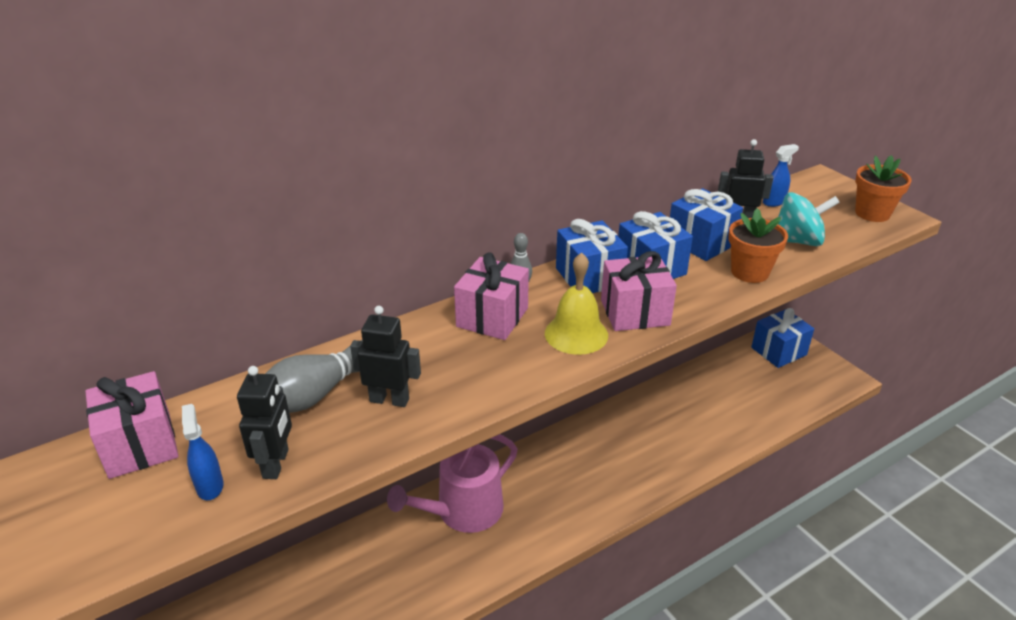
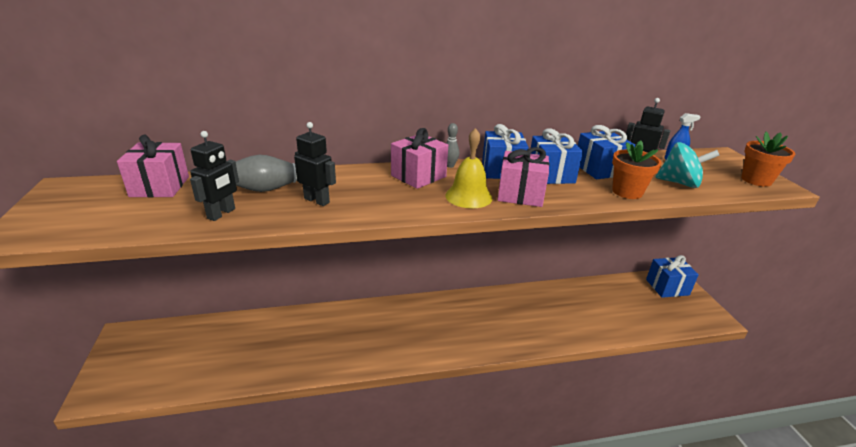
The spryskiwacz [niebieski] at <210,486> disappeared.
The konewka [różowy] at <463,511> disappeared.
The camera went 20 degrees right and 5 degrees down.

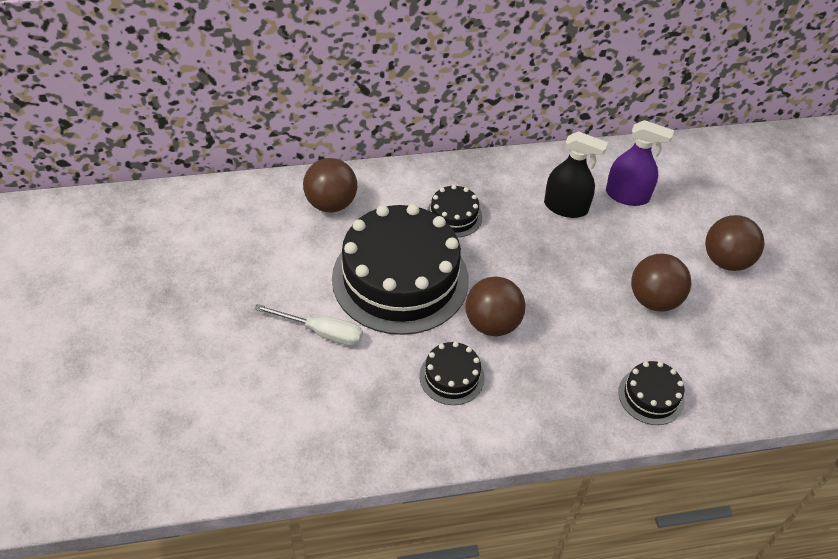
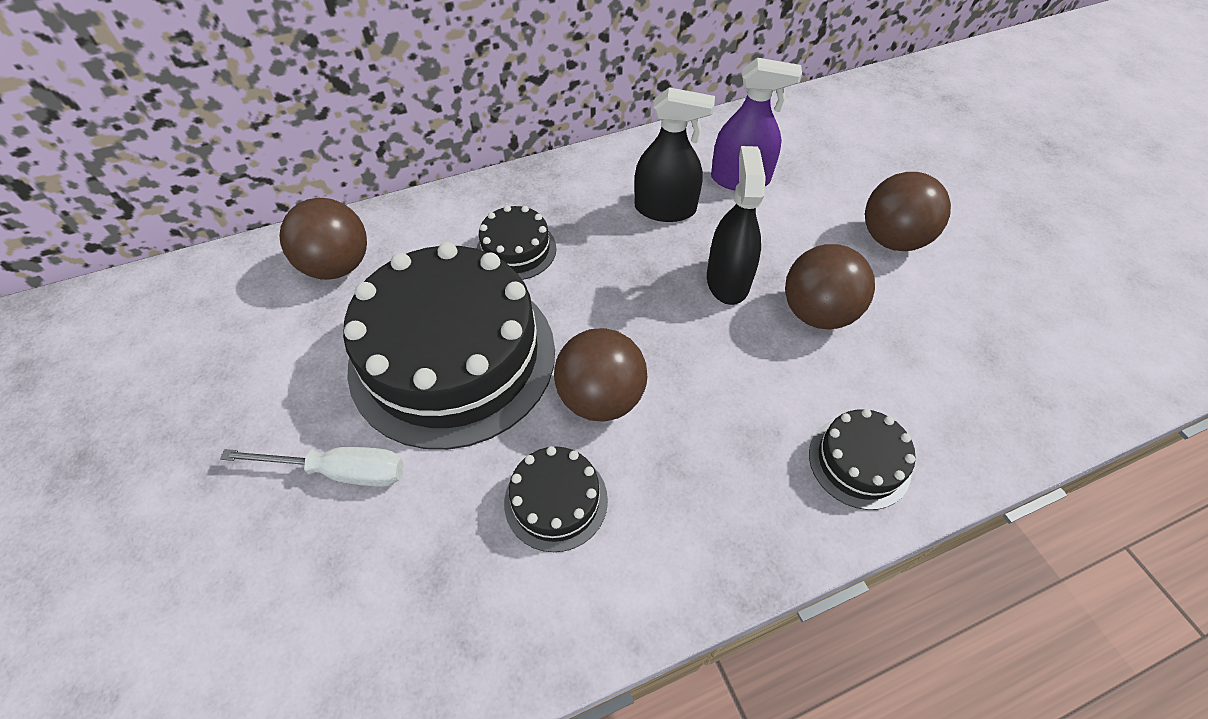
The spryskiwacz [czarny] at <727,280> appeared.
The camera went 10 degrees left and 5 degrees up.

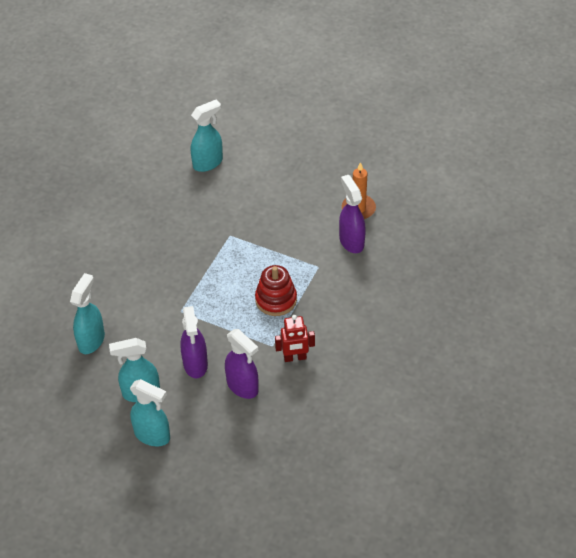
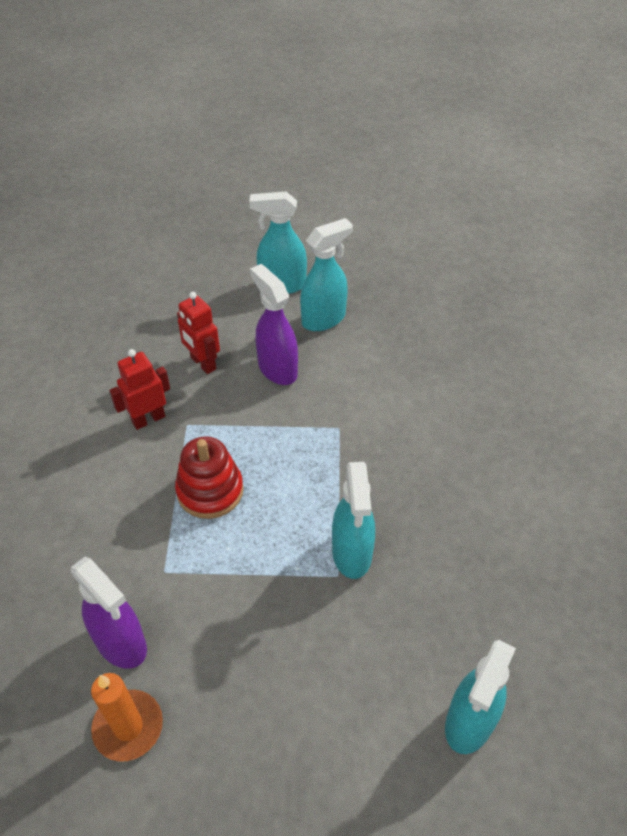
The spryskiwacz [fioletowy] at <242,387> was replaced by the robot [czerwony] at <203,363>.
The spryskiwacz [turkusowy] moved from <91,340> to <352,554>.
The camera went 155 degrees right and 0 degrees up.

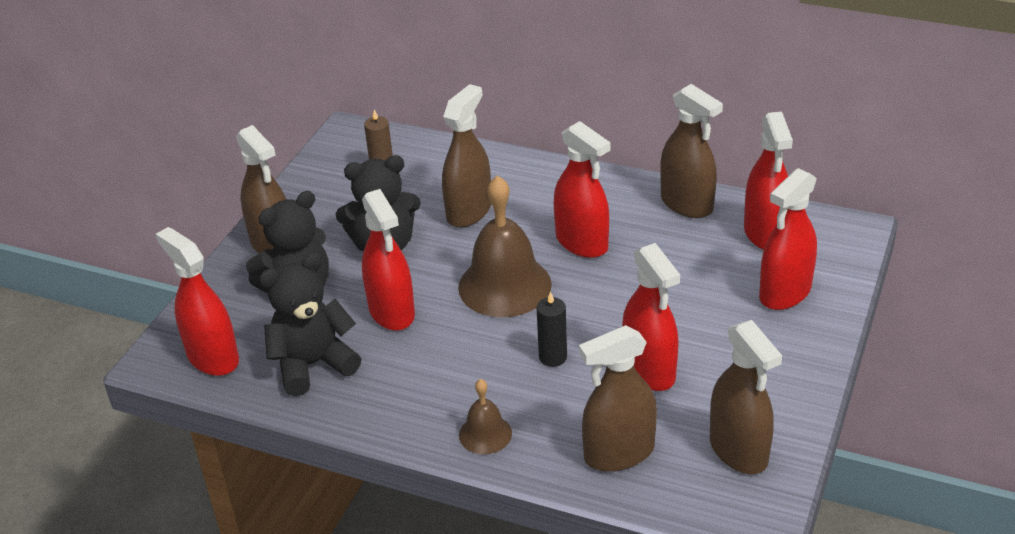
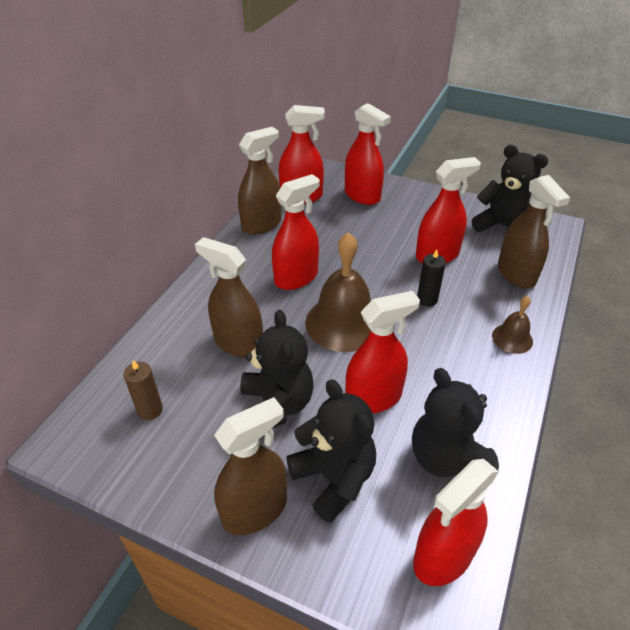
The spryskiwacz [brązowy] at <738,450> was replaced by the miś [czarny] at <503,227>.
The camera went 90 degrees left and 5 degrees up.

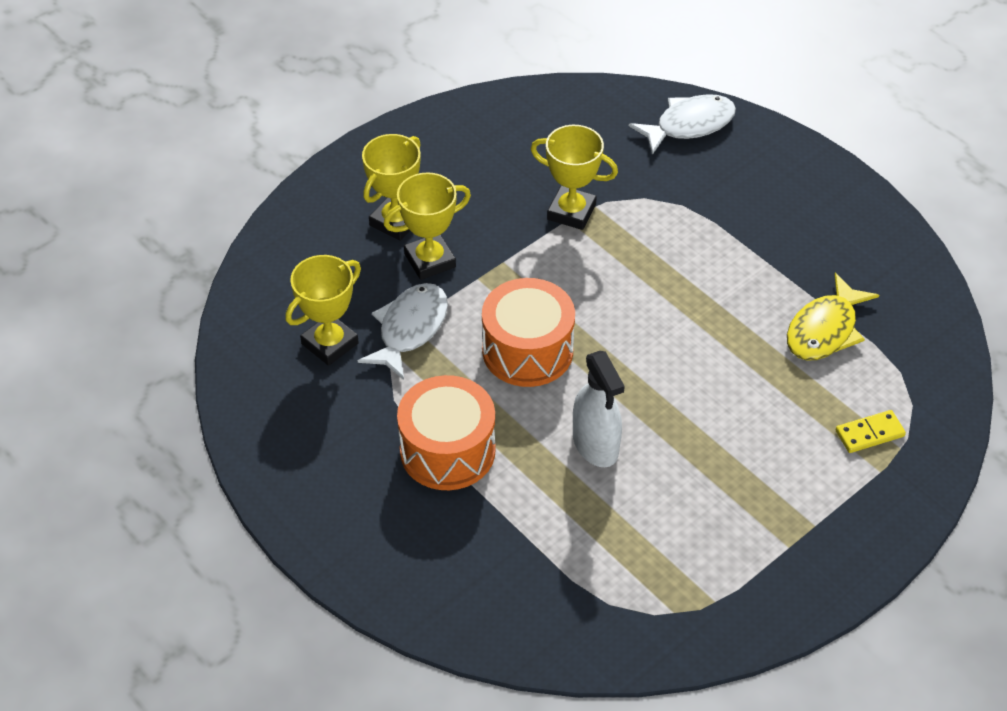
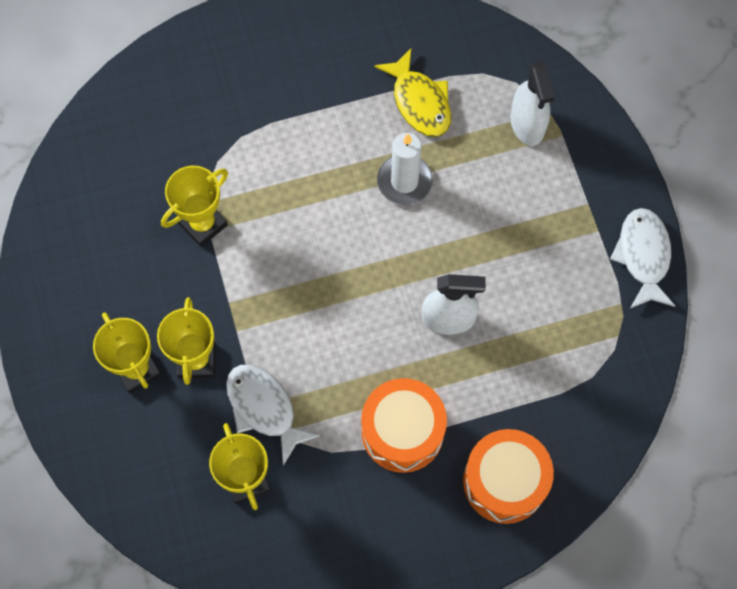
The świeca [biały] at <404,181> appeared.
The bęben [pomarańczowy] moved from <527,350> to <504,481>.
The kostka domina [żółty] at <869,433> was replaced by the spryskiwacz [biały] at <527,124>.
The ryba [biały] moved from <689,125> to <643,256>.
The camera went 65 degrees left and 20 degrees up.

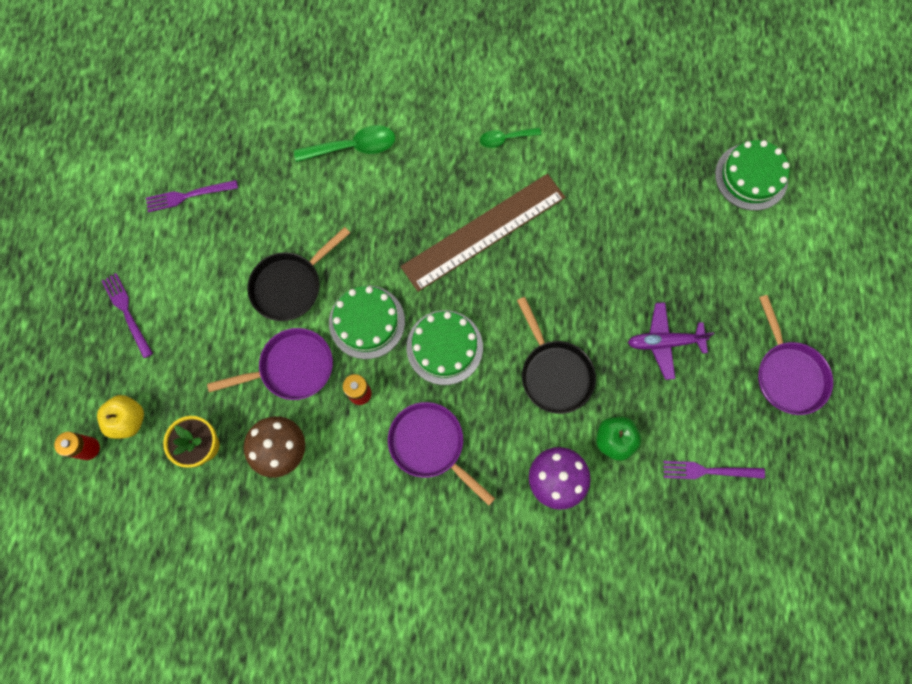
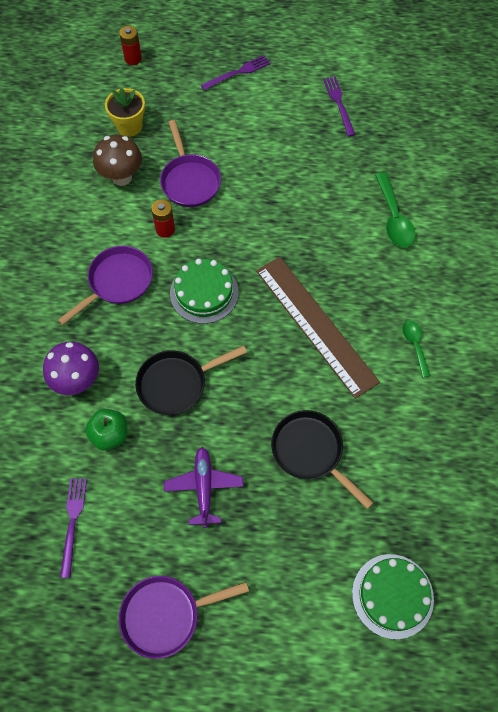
The patelnia [czarny] moved from <290,285> to <310,451>.
The jabłko [żółty] at <128,420> disappeared.
The tort [zielony] at <367,322> disappeared.
The camera went 90 degrees right and 10 degrees down.

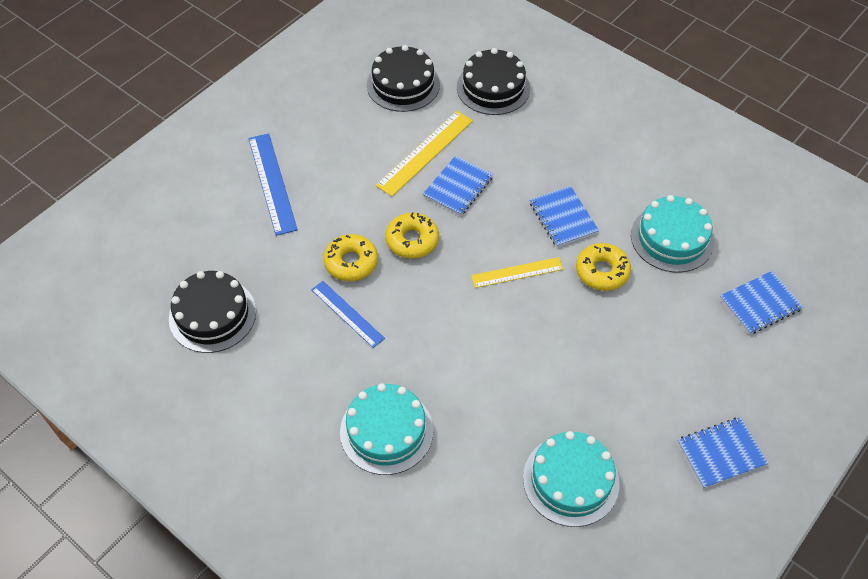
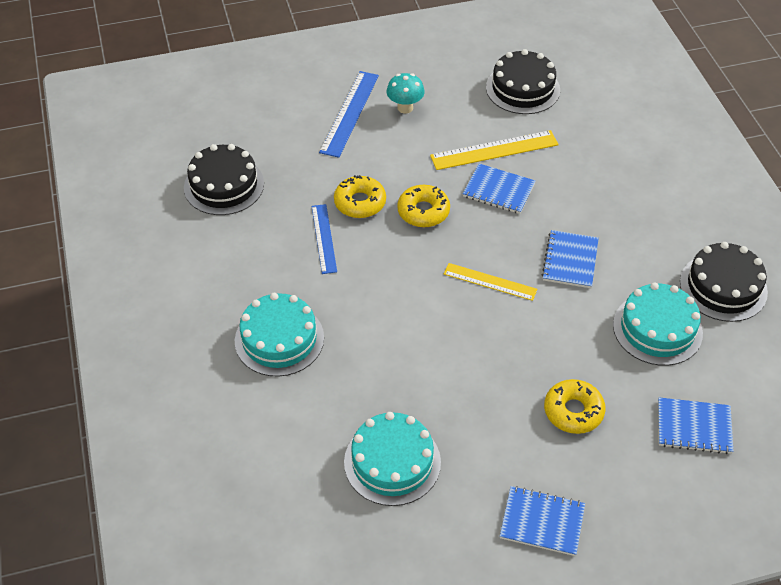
The grzyb [turkusowy] at <405,108> appeared.
The zeszyt [niebieski] at <458,187> turned 45 degrees clockwise.
The donut [żółty] moved from <602,271> to <573,411>.
The tort [czarny] moved from <493,87> to <723,287>.
The camera went 35 degrees right and 5 degrees down.

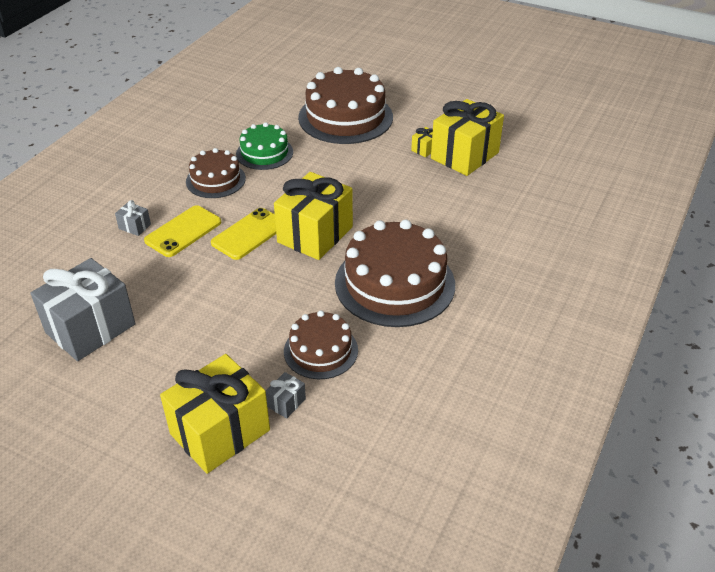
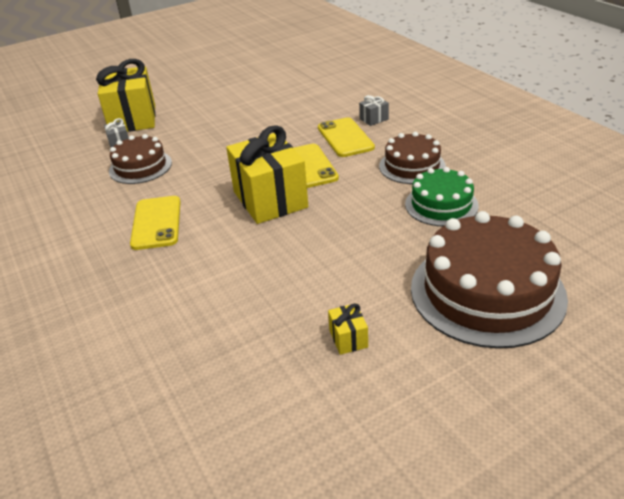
The tort [brązowy] at <395,283> was replaced by the telefon [żółty] at <156,223>.
The prezent [szary] at <90,328> disappeared.
The prezent [żółty] at <464,155> disappeared.
The camera went 125 degrees right and 5 degrees down.

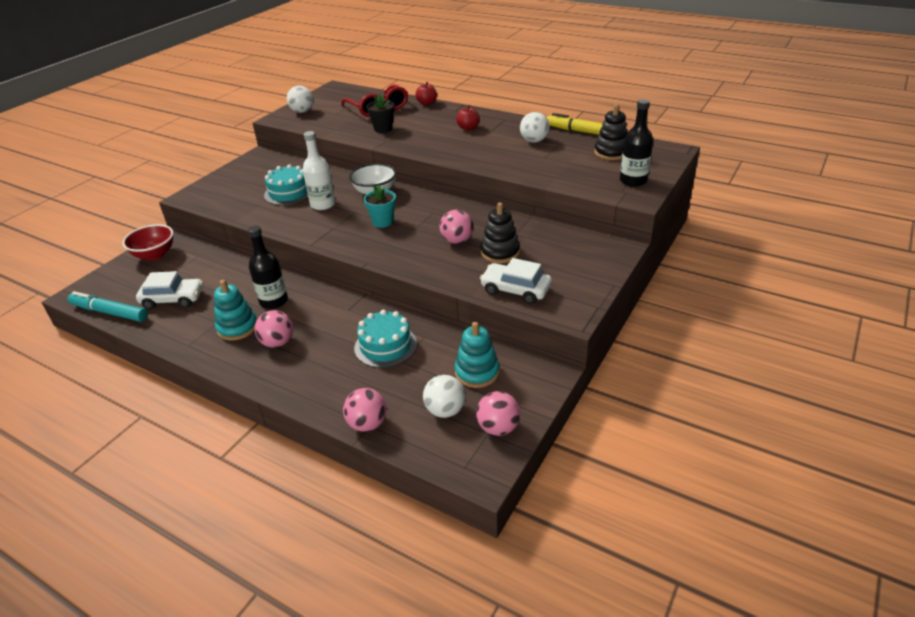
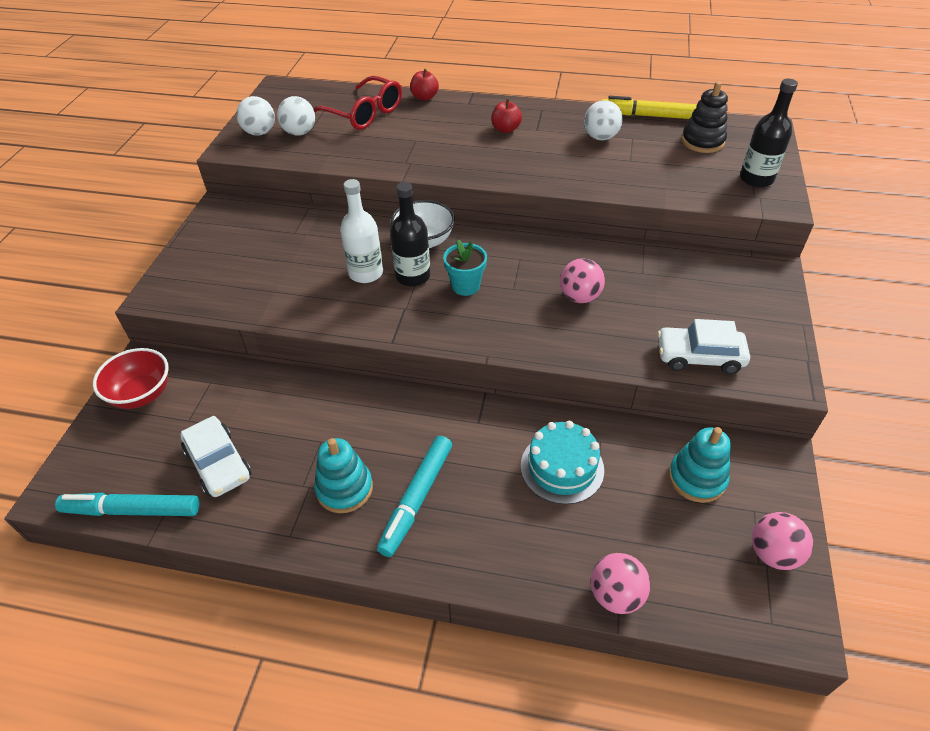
The samochód [biały] at <173,299> turned 75 degrees clockwise.
The piłka [biały] moved from <445,410> to <299,132>.
The piłka [różowy] at <278,342> was replaced by the flamaster [turkusowy] at <417,499>.
The butelka [czarny] moved from <273,301> to <413,276>.
The tort [turkusowy] at <289,193> disappeared.
The doniczka [czarny] at <383,129> disappeared.
The zabawka nakładanka [czarny] at <500,252> disappeared.
The camera went 20 degrees left and 10 degrees up.

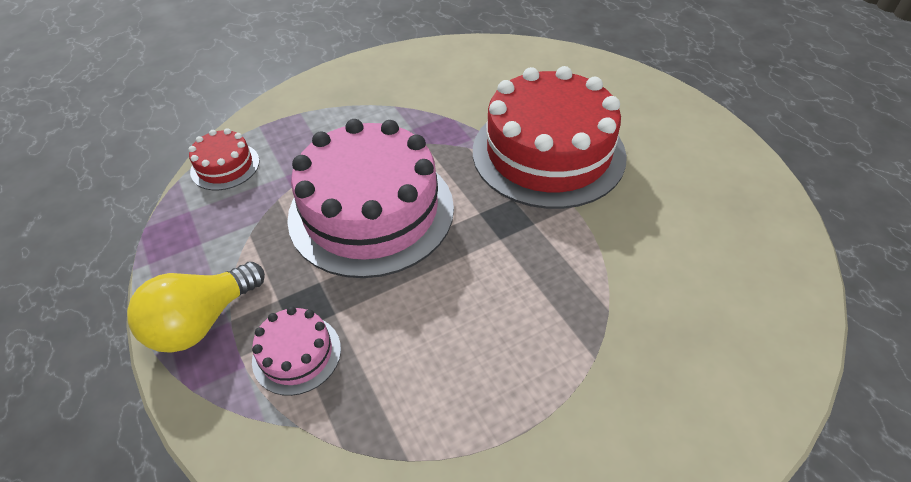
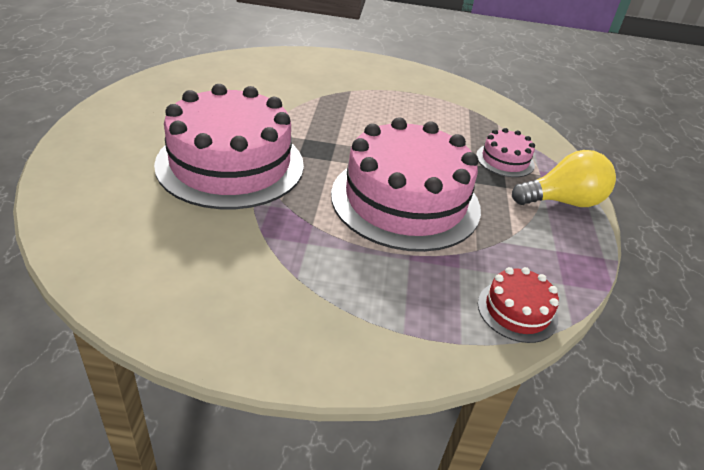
The tort [czerwony] at <548,153> became the tort [różowy] at <230,164>.
The camera went 150 degrees left and 10 degrees down.

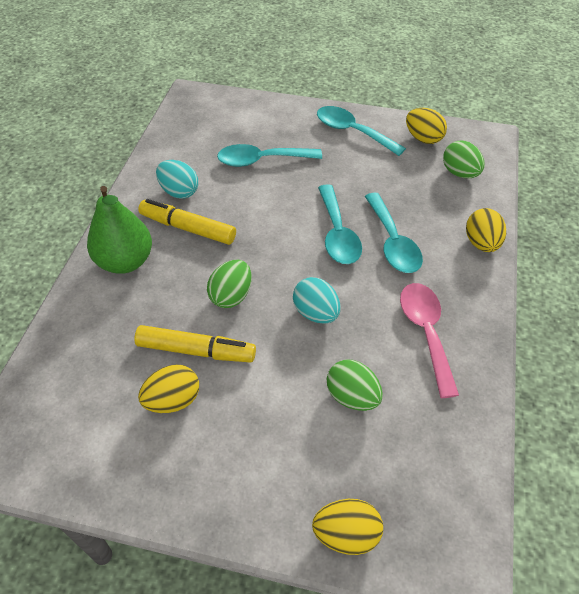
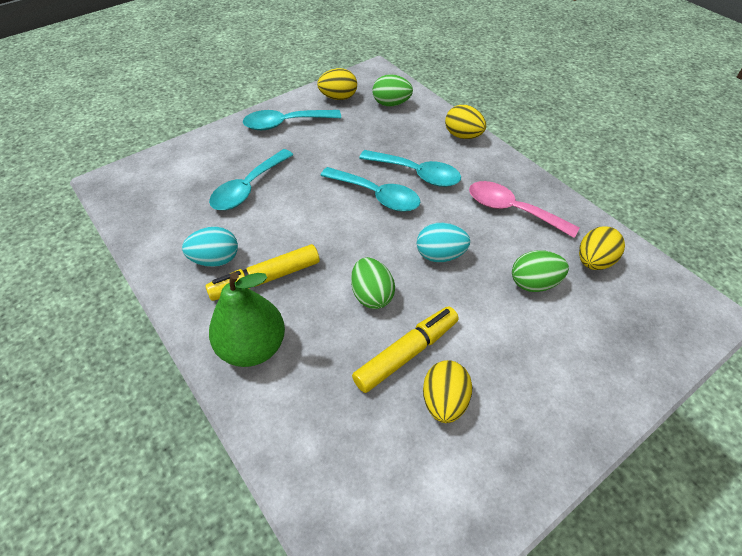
The jajko [żółty] moved from <346,534> to <594,261>.
The camera went 50 degrees left and 0 degrees up.

